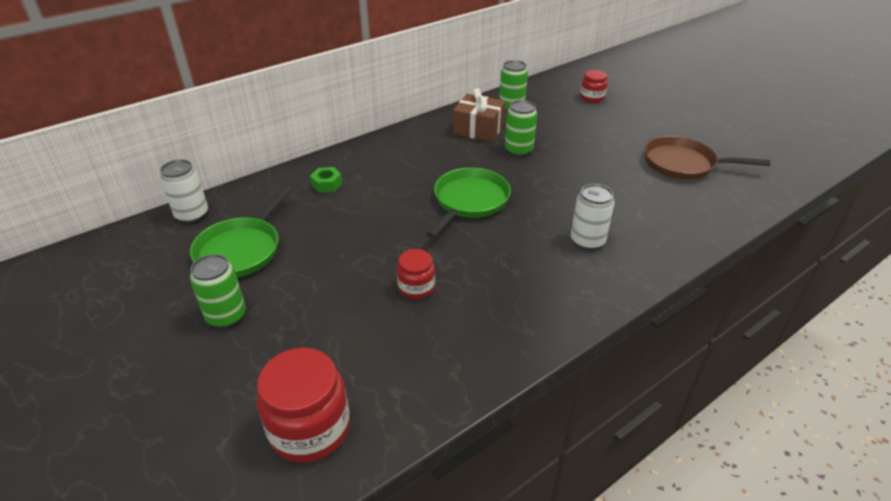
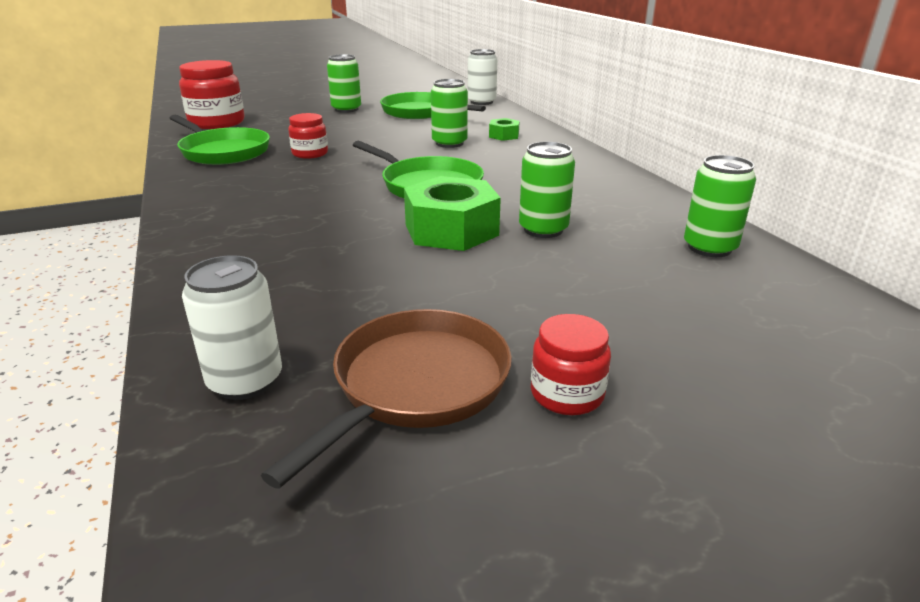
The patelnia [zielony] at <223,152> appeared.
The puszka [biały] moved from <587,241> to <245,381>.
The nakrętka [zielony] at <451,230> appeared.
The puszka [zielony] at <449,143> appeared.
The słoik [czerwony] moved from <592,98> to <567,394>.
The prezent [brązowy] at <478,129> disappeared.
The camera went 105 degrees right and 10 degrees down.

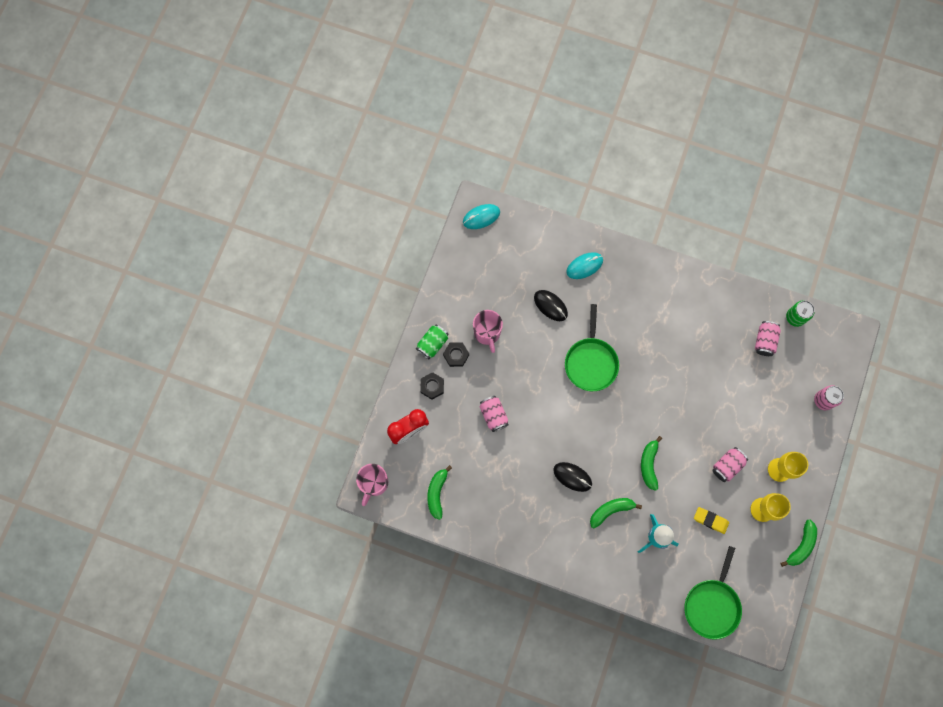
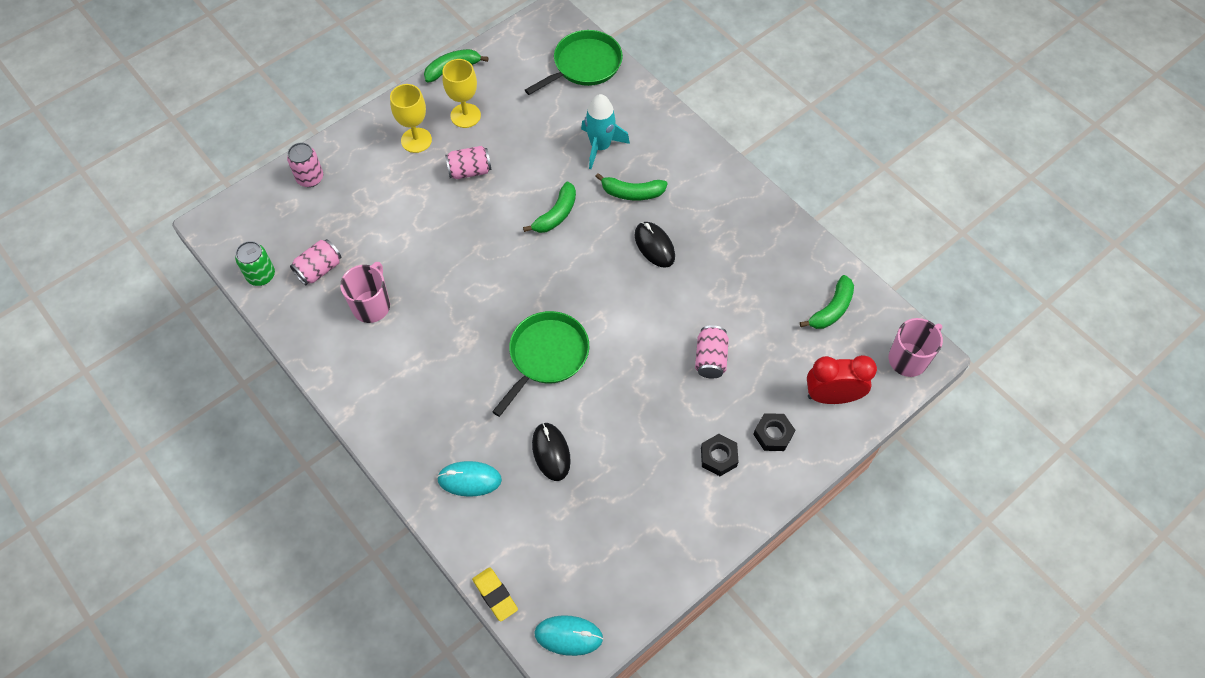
The kubek [różowy] moved from <487,333> to <372,305>.
The gumka do mazania [żółty] moved from <710,520> to <495,595>.
The puszka [zielony] at <432,344> disappeared.
The camera went 150 degrees left and 15 degrees down.

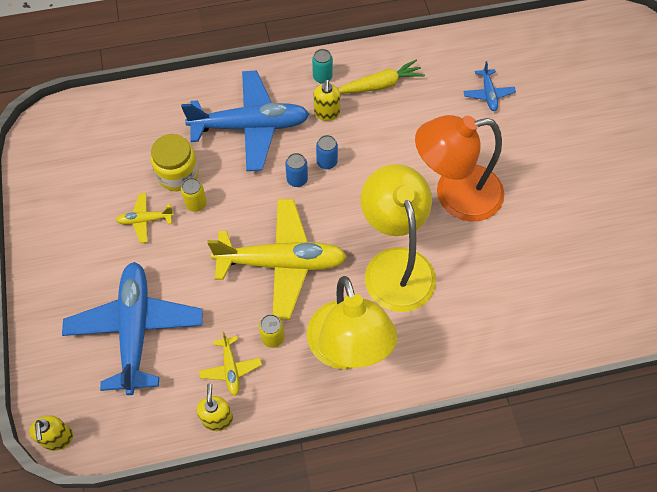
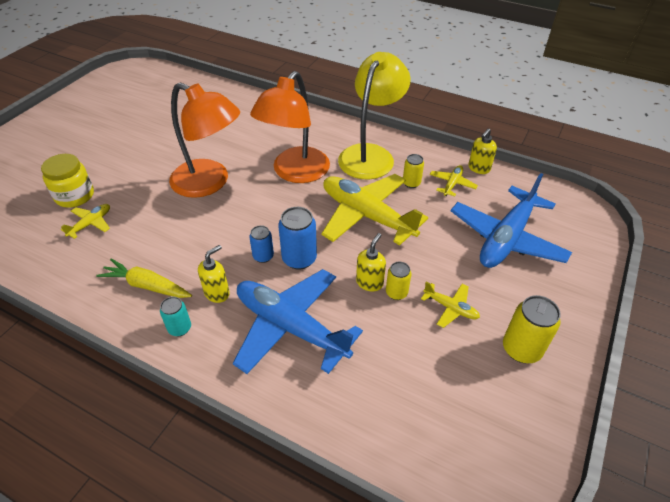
The słoik [żółty] moved from <178,174> to <75,196>.
The samolot [niebieski] at <488,94> became the samolot [żółty] at <91,224>.
The lampka [żółty] at <395,265> became the lampka [pomarańczowy] at <295,173>.
The puszka [niebieski] at <297,180> changed to 1.64 times the size.
The dozownik mydła [żółty] moved from <58,439> to <369,282>.
The puszka [żółty] at <521,349> appeared.
The camera went 140 degrees left and 15 degrees down.

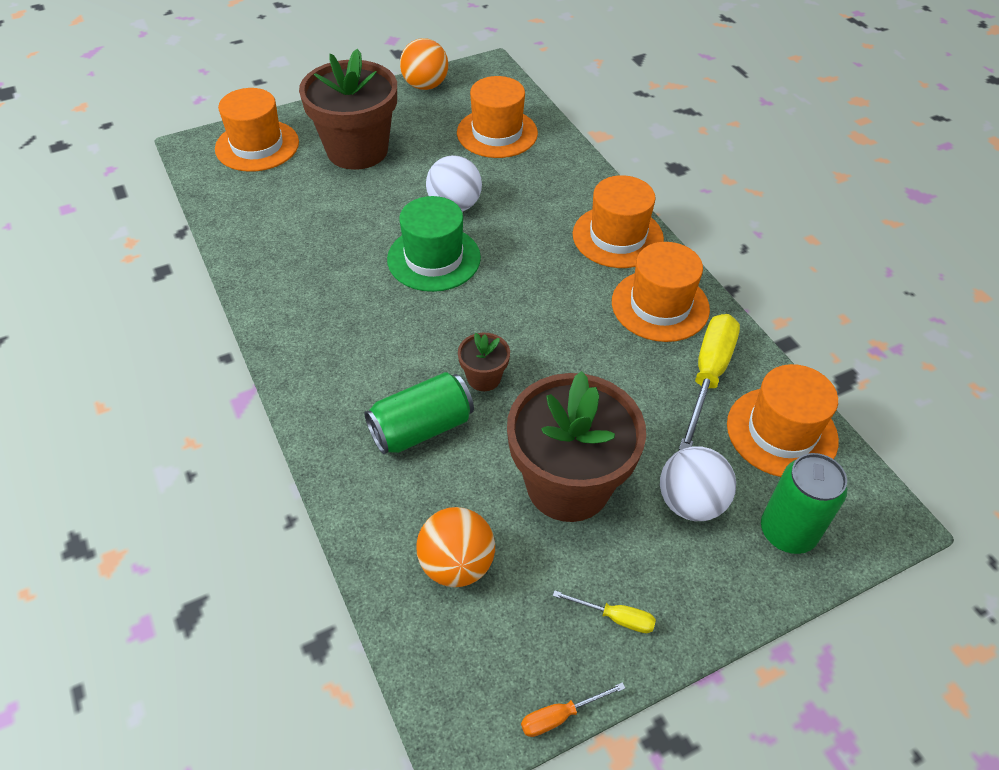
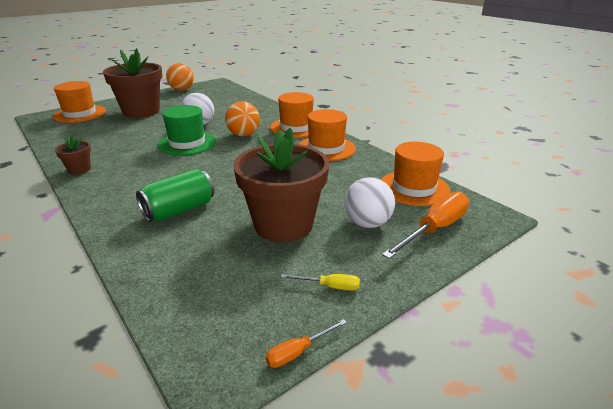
The doniczka [brązowy] moved from <484,378> to <79,169>.
The piłka [pomarańczowy] moved from <457,564> to <243,135>.
The puszka [zielony] at <787,532> was replaced by the śrubokręt [pomarańczowy] at <434,229>.
The kapelusz [pomarańczowy] at <497,133> disappeared.
The śrubokręt [żółty] at <708,376> disappeared.
The camera went 10 degrees left and 20 degrees down.

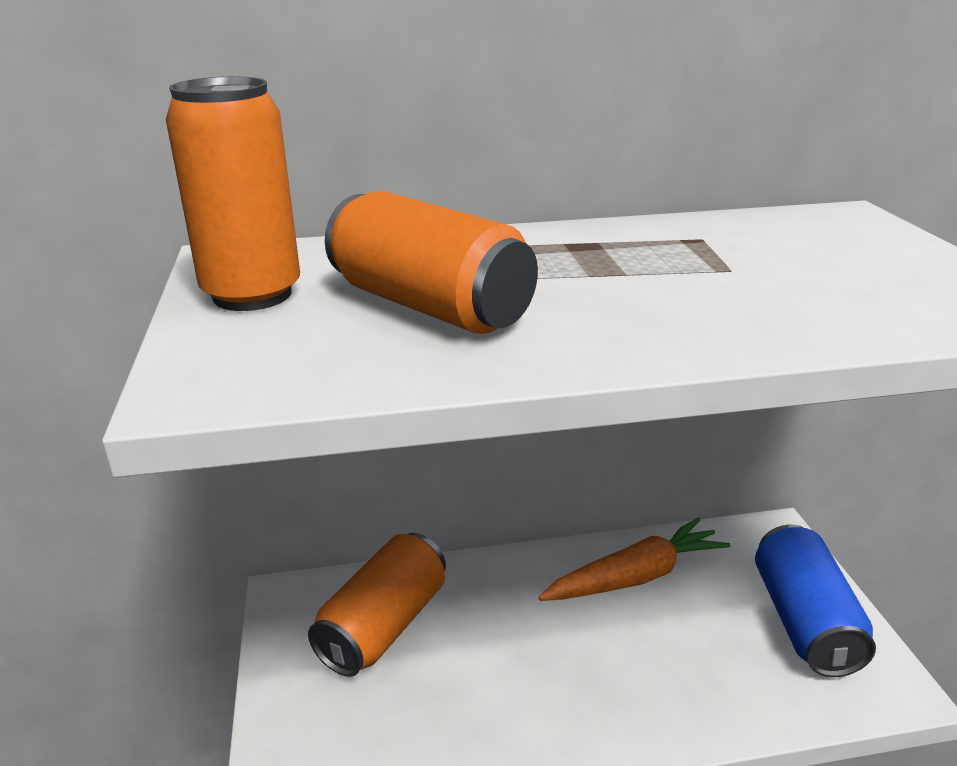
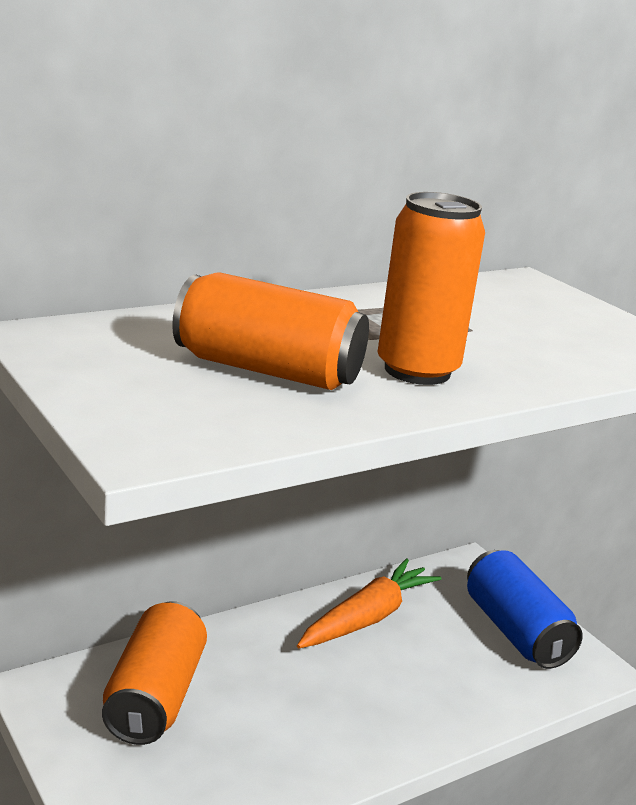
The puszka [pomarańczowy] moved from <252,295> to <417,371>.
The camera went 25 degrees left and 5 degrees down.

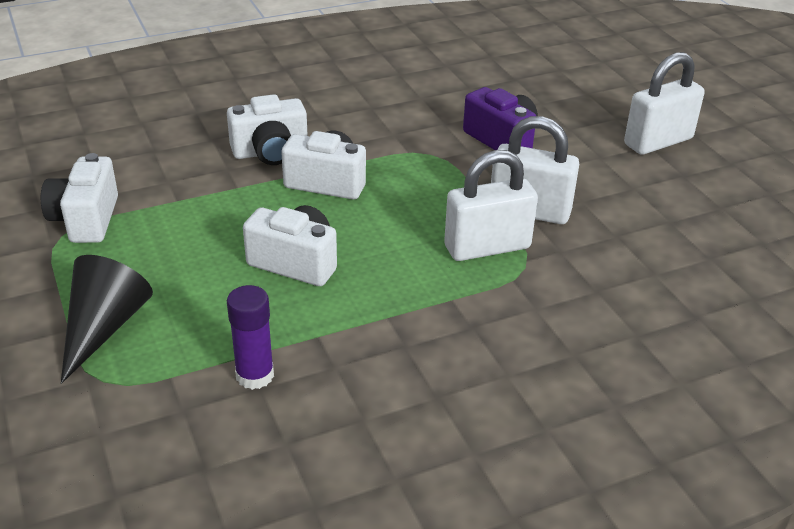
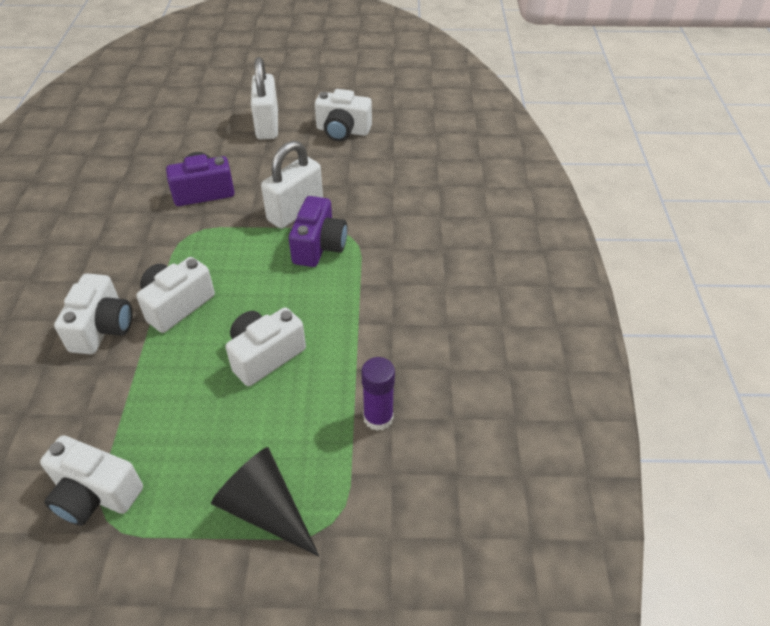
The kłódka [biały] at <487,247> was replaced by the aparat fotograficzny [fioletowy] at <319,246>.
The aparat fotograficzny [biały] at <343,131> appeared.
The camera went 65 degrees left and 10 degrees up.

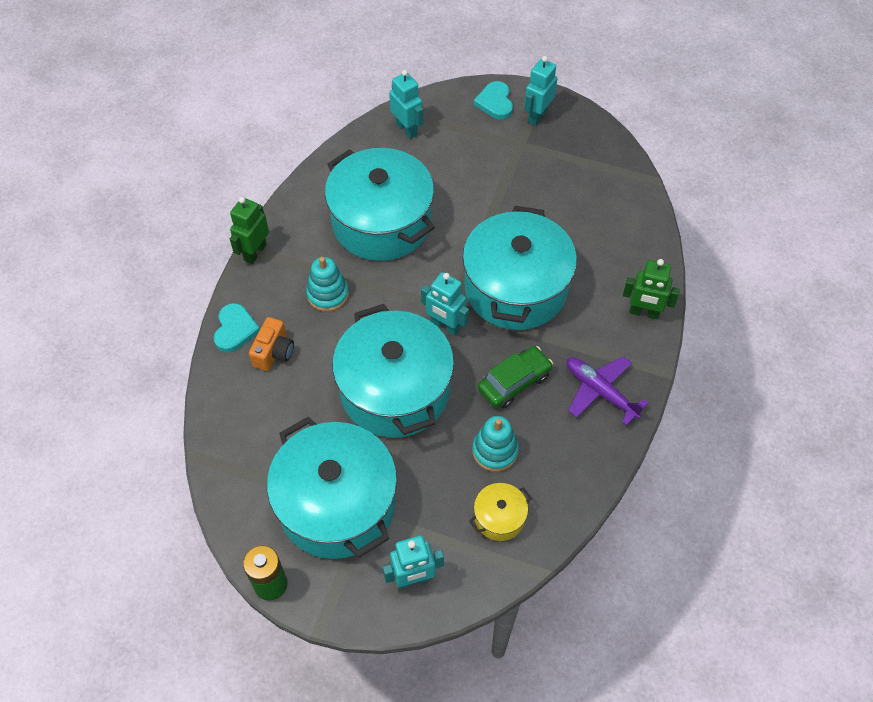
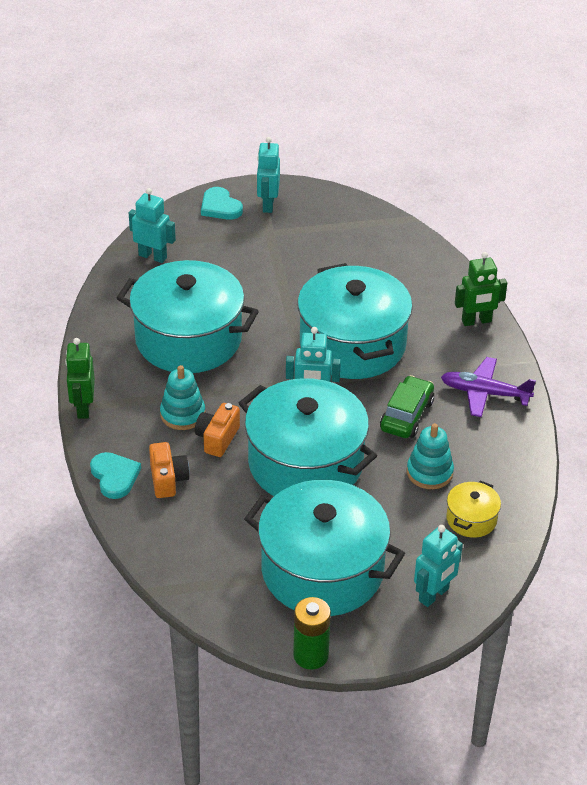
The aparat fotograficzny [pomarańczowy] at <217,438> appeared.
The camera went 30 degrees left and 15 degrees down.

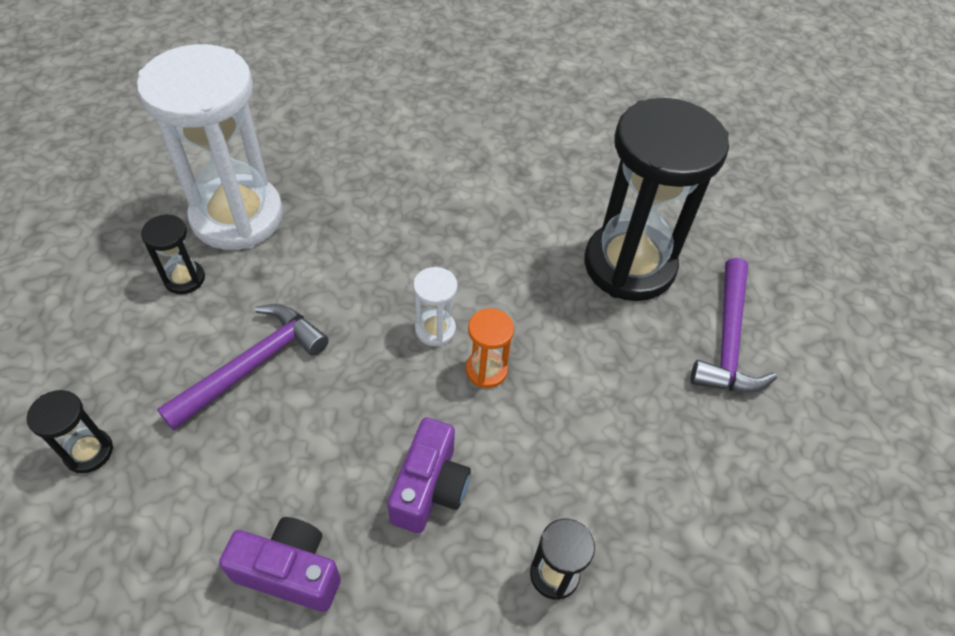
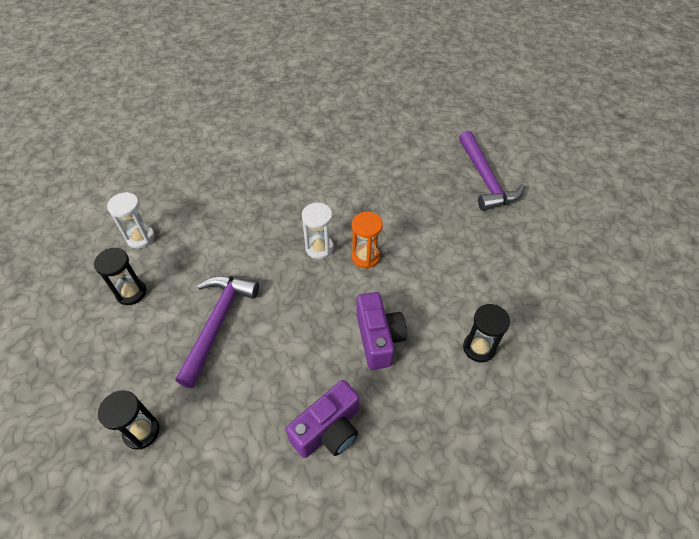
The klepsydra [biały] at <237,216> changed to 0.41 times the size.
The aparat fotograficzny [fioletowy] at <290,572> turned 150 degrees clockwise.
The klepsydra [czarny] at <629,265> disappeared.
The camera went 25 degrees left and 0 degrees up.

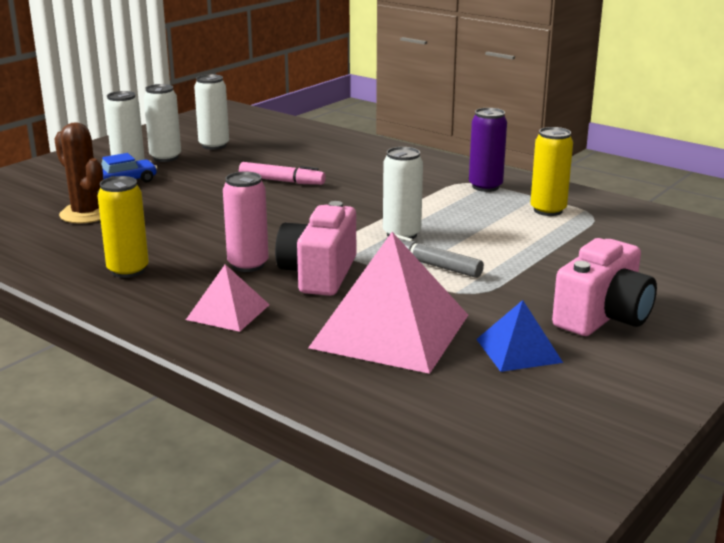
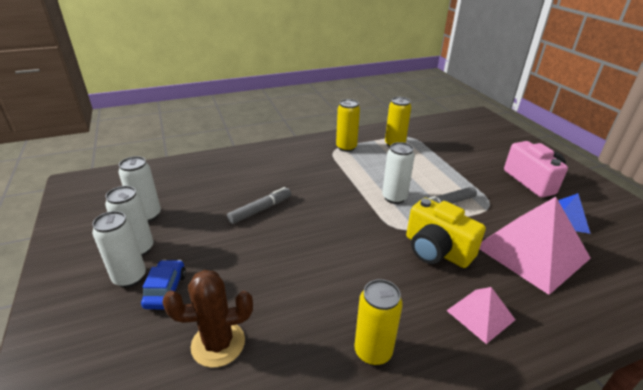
The flamaster [różowy] at <281,181> became the flamaster [szary] at <260,210>.
The puszka [fioletowy] at <485,187> became the puszka [żółty] at <346,147>.
The aparat fotograficzny [różowy] at <319,274> became the aparat fotograficzny [żółty] at <436,250>.
The puszka [różowy] at <248,265> disappeared.
The camera went 60 degrees left and 10 degrees up.

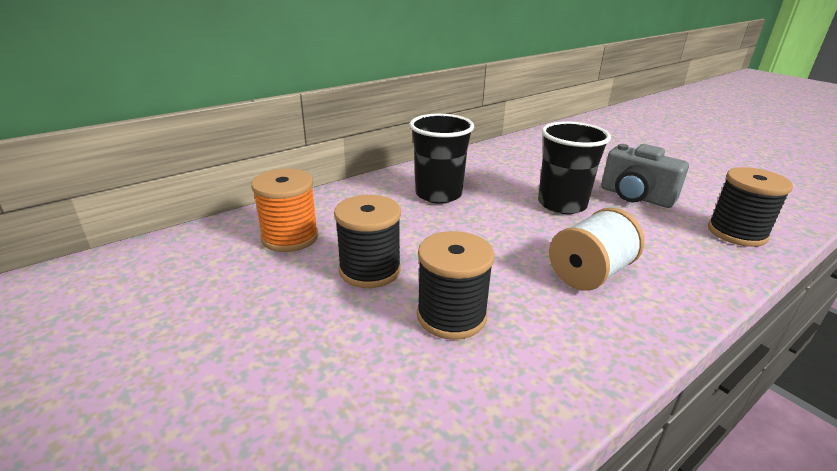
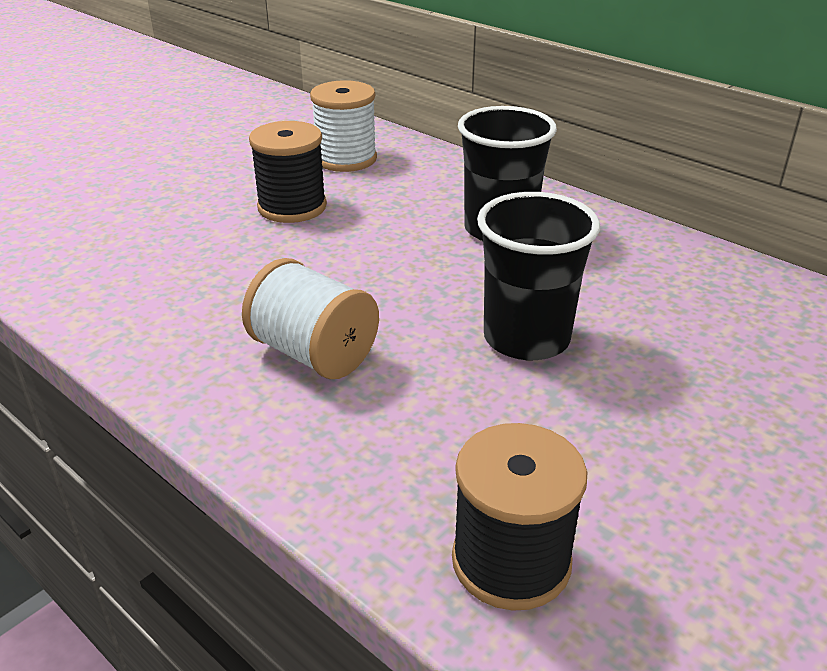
The szpulka [pomarańczowy] at <290,237> became the szpulka [biały] at <346,159>.
The szpulka [czarny] at <451,316> disappeared.
The aparat fotograficzny [szary] at <635,197> disappeared.
The camera went 80 degrees right and 5 degrees up.

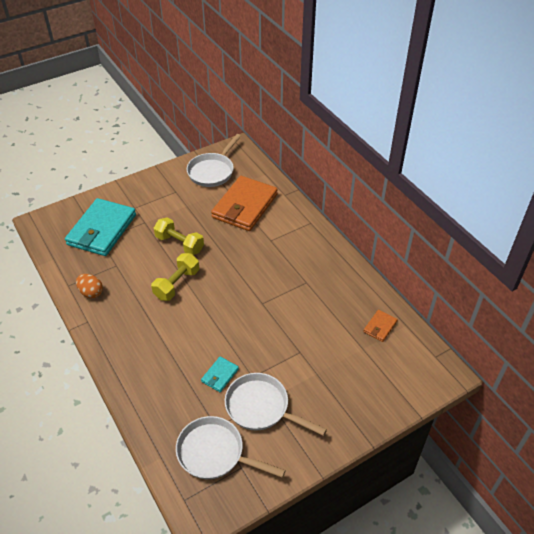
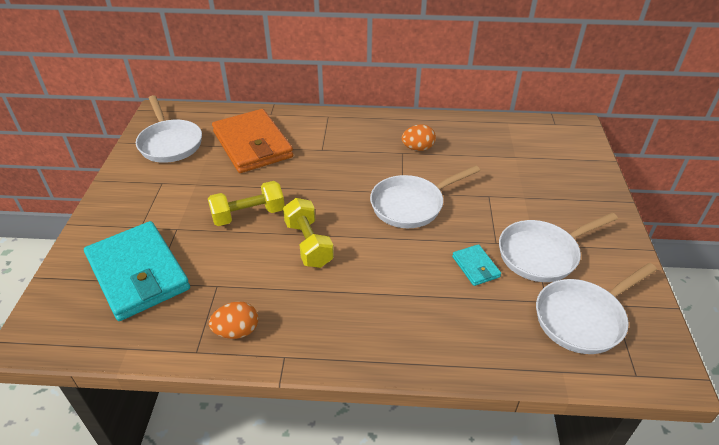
The patelnia [biały] at <411,205> appeared.
The jajko [pomarańczowy] at <418,148> appeared.
The portfel [pomarańczowy] at <380,327> disappeared.
The camera went 55 degrees left and 5 degrees down.

